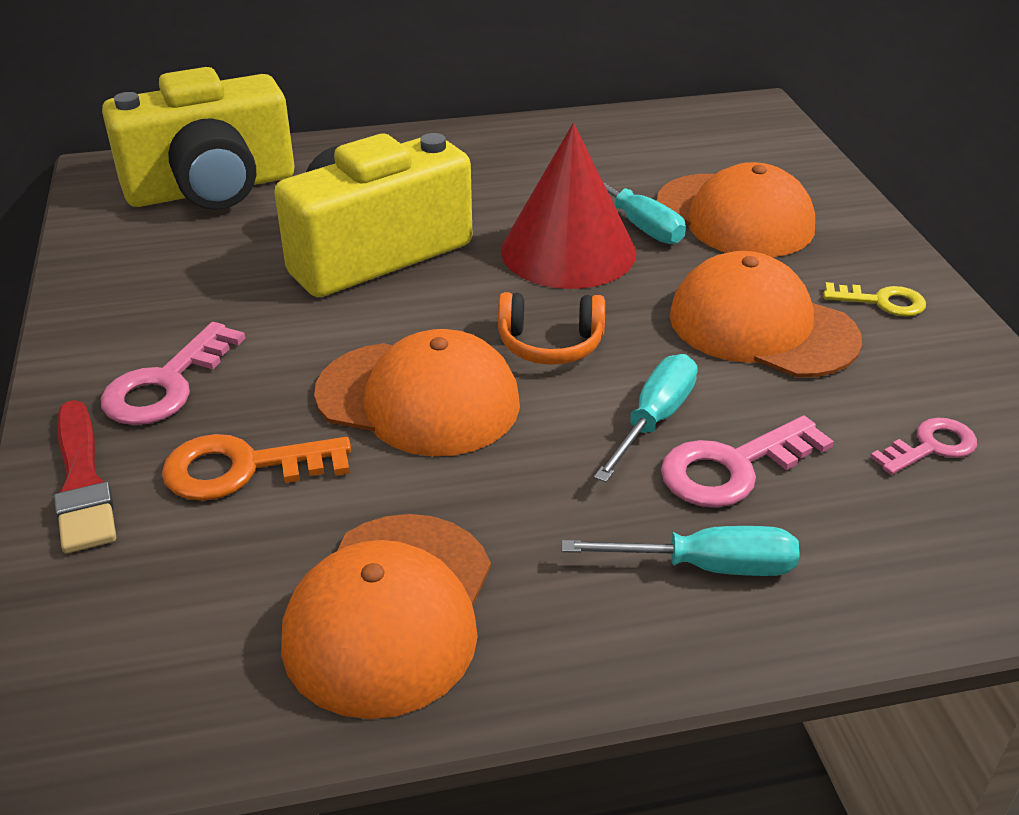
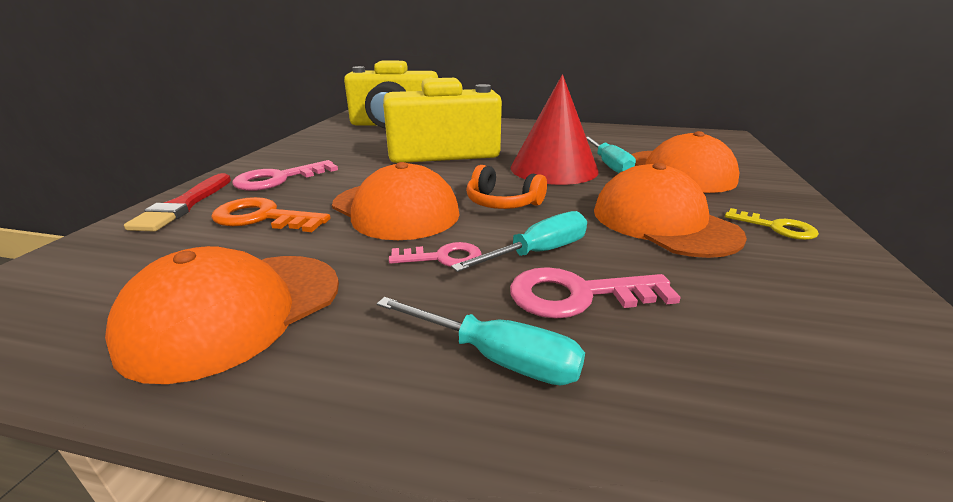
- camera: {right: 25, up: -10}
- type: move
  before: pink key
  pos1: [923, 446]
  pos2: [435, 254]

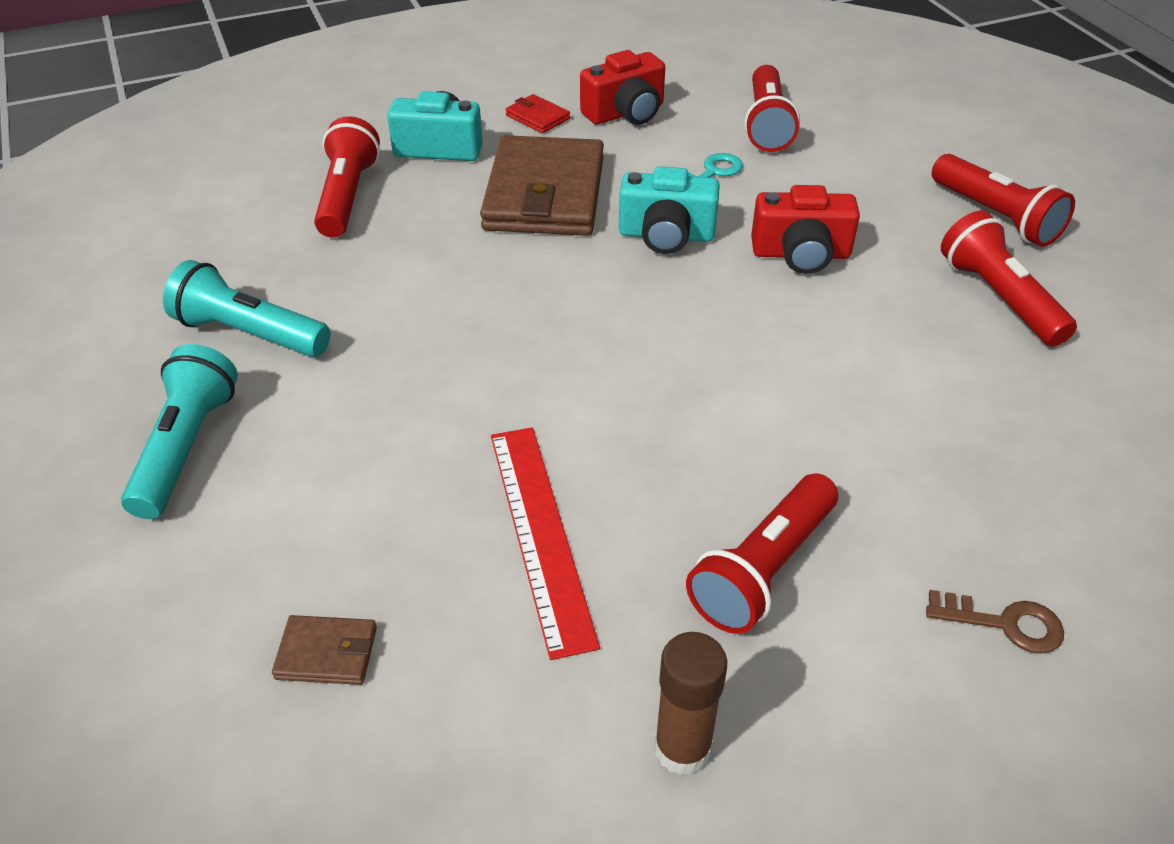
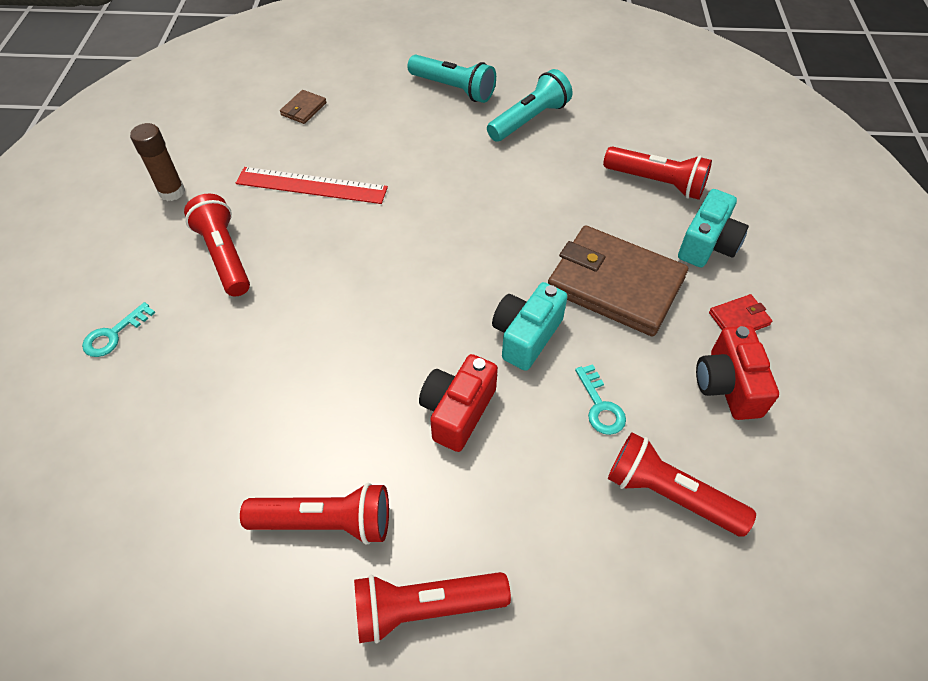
- camera: {right: 115, up: 10}
- type: recolor
  before: brown key
  after: turquoise key
  pos1: [995, 622]
  pos2: [118, 329]

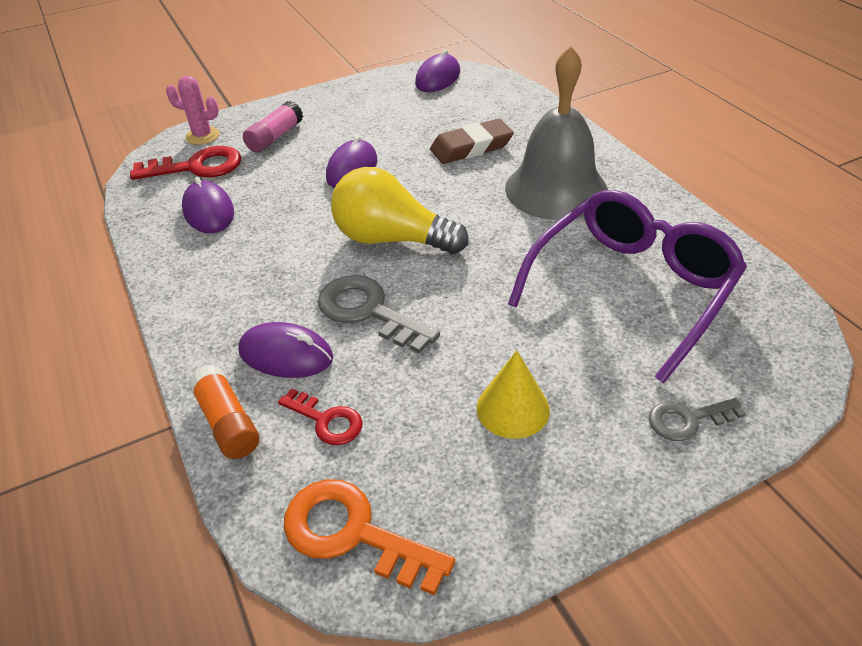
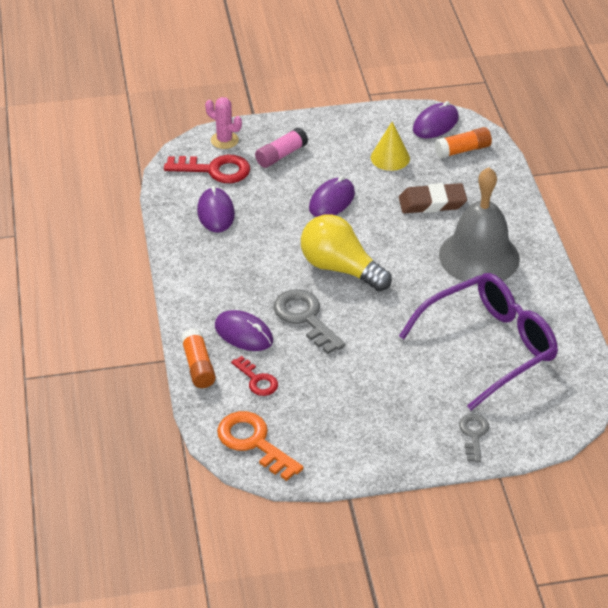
- camera: {right: 15, up: 0}
- type: move
  before: yellow cone
  pos1: [513, 394]
  pos2: [390, 146]
- type: rotate
  before: grey key
  pos1: [697, 419]
  pos2: [474, 438]
  turn: 90
- type: insert
  after: orange glue stick
  pos2: [463, 142]

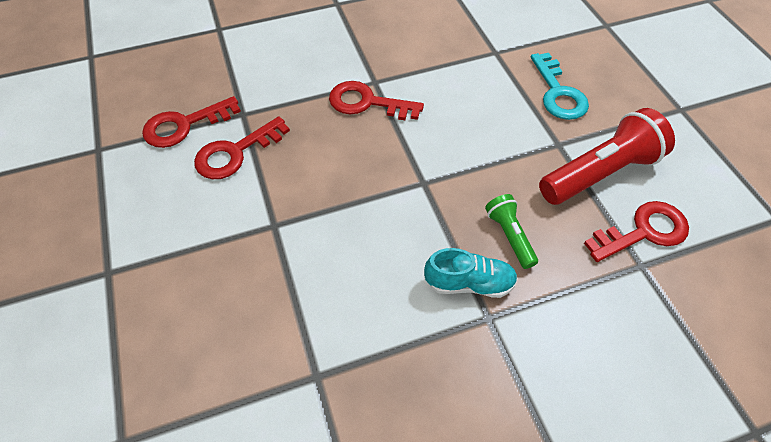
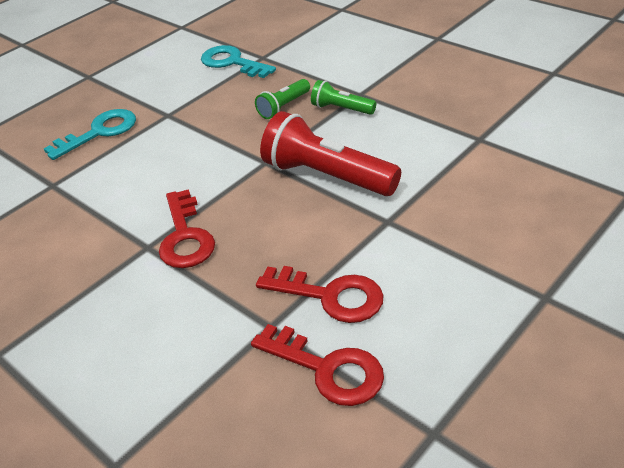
- camera: {right: -115, up: -15}
- type: move
  before: red flashlight
  pos1: [607, 156]
  pos2: [330, 153]
- type: recolor
  before: red key
  after: turquoise key
  pos1: [636, 231]
  pos2: [238, 61]
- type: replace
  before: turquoise shoe
  after: green flashlight
  pos1: [471, 273]
  pos2: [343, 97]

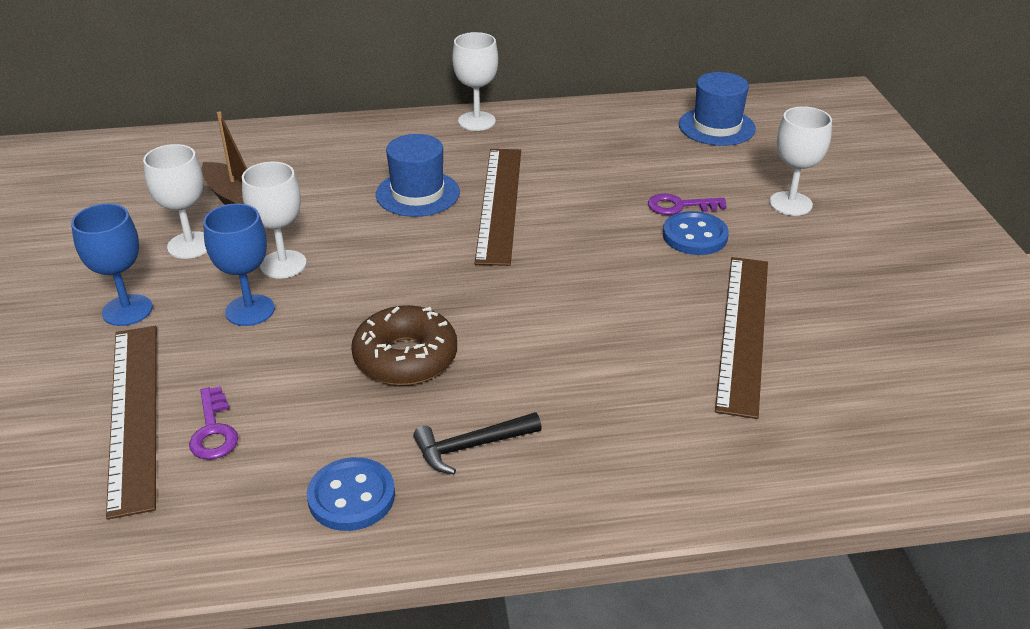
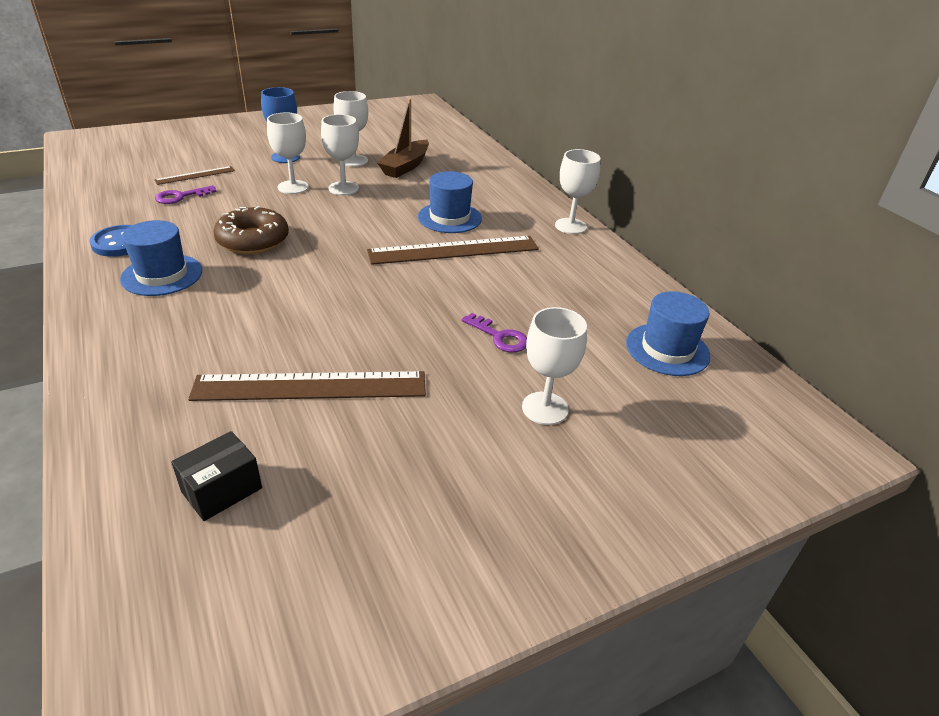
- camera: {right: 70, up: 0}
- type: rotate
  before: purple key
  pos1: [687, 204]
  pos2: [494, 332]
  turn: 150
- type: recolor
  before: blue goblet
  after: white goblet
  pos1: [239, 265]
  pos2: [288, 153]
- type: delete
  before: blue button
  pos1: [696, 233]
- type: resize
  before: brown ruler
  pos1: [131, 423]
  pos2: [194, 175]
  scale: 0.51
- type: replace
  before: black hammer
  after: blue hat
  pos1: [477, 443]
  pos2: [161, 258]
- type: insert
  after: black box
  pos2: [216, 476]

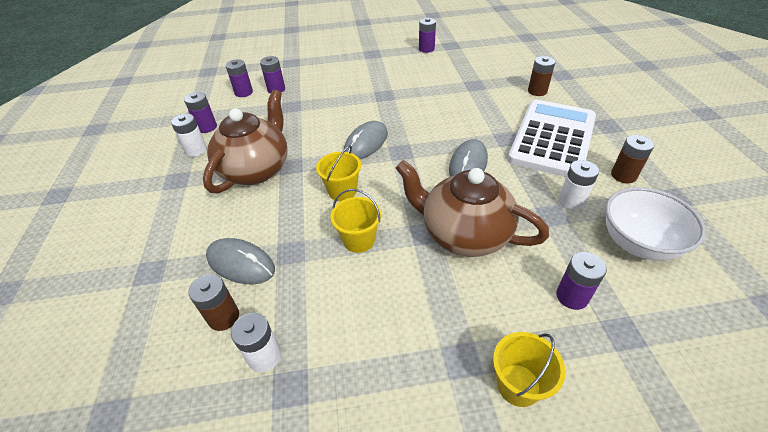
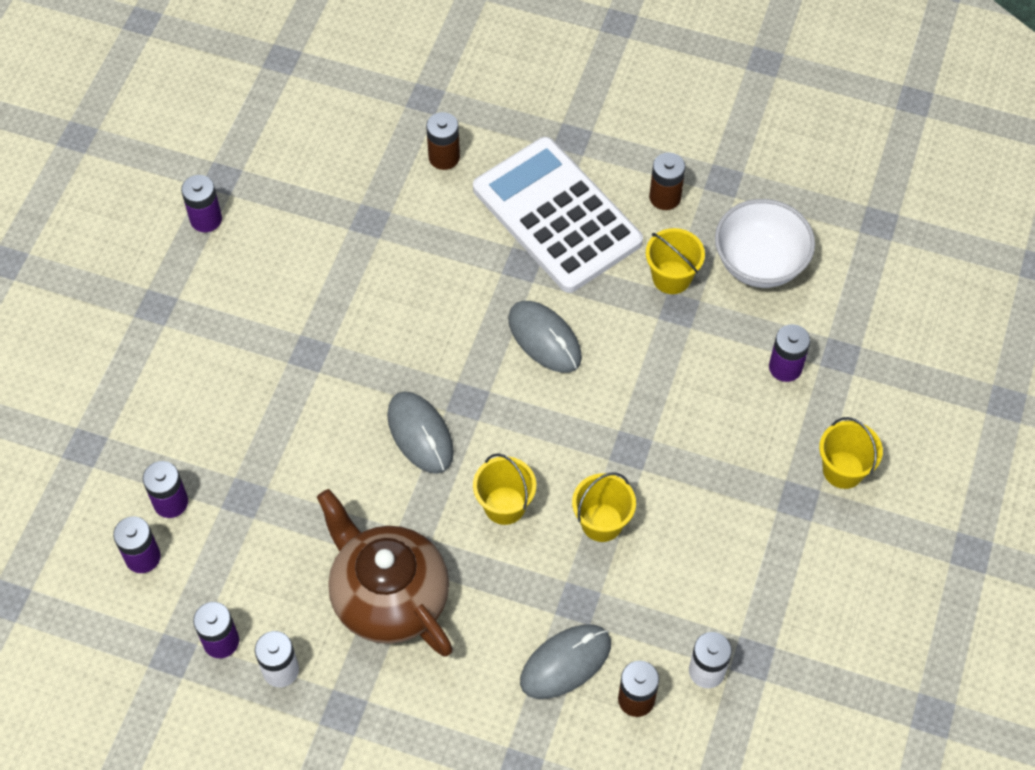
- camera: {right: -65, up: 15}
- type: delete
  before: brown teapot
  pos1: [472, 208]
- type: replace
  before: white battery
  after: yellow bucket
  pos1: [578, 185]
  pos2: [675, 261]

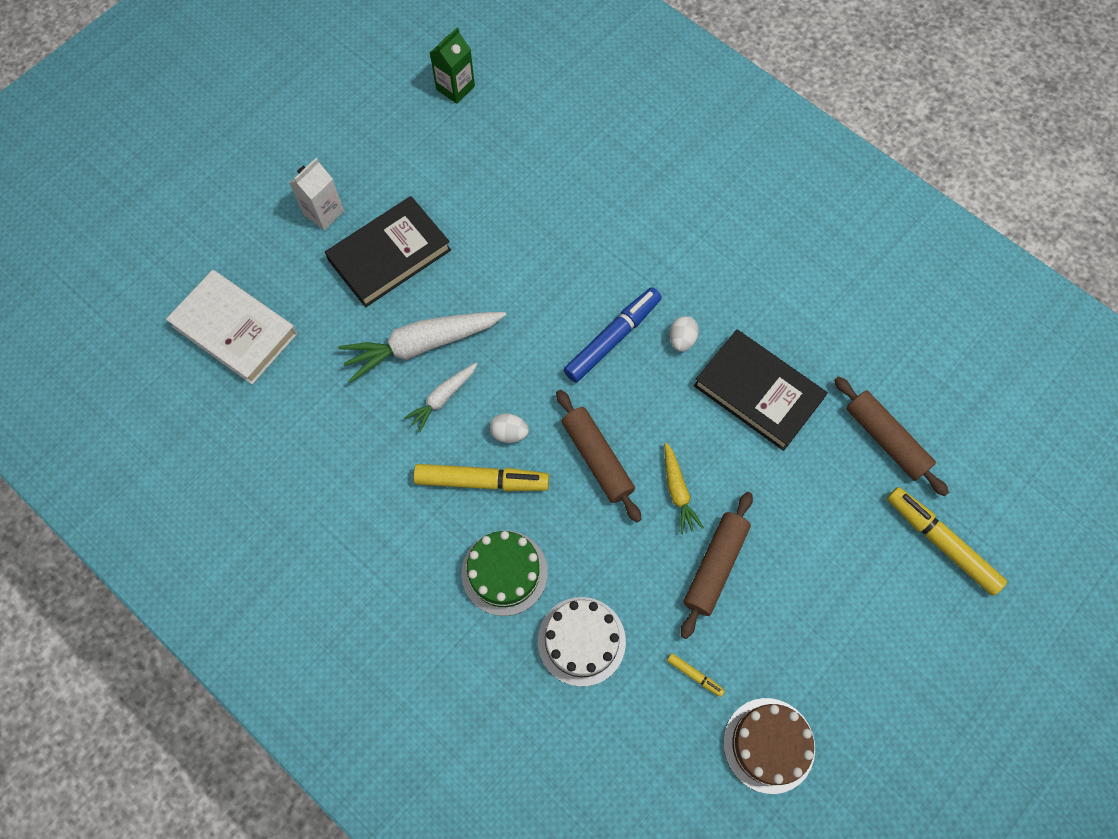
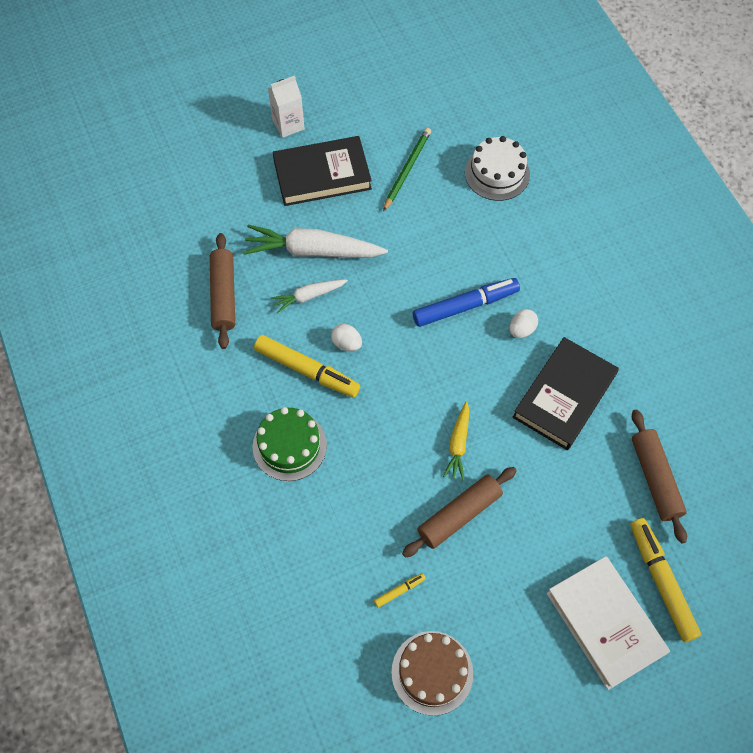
- camera: {right: 25, up: -5}
- type: delete
  before: green carton
  pos1: [452, 65]
- type: move
  before: white book
  pos1: [232, 327]
  pos2: [608, 623]
- type: rotate
  before: black book
  pos1: [760, 390]
  pos2: [566, 393]
  turn: 60
- type: move
  before: brown rolling pin
  pos1: [599, 456]
  pos2: [222, 291]
- type: move
  before: white cake
  pos1: [582, 642]
  pos2: [497, 168]
- type: rotate
  before: yellow marker
  pos1: [696, 675]
  pos2: [400, 590]
  turn: -90
- type: insert
  after: green pencil
  pos2: [407, 170]

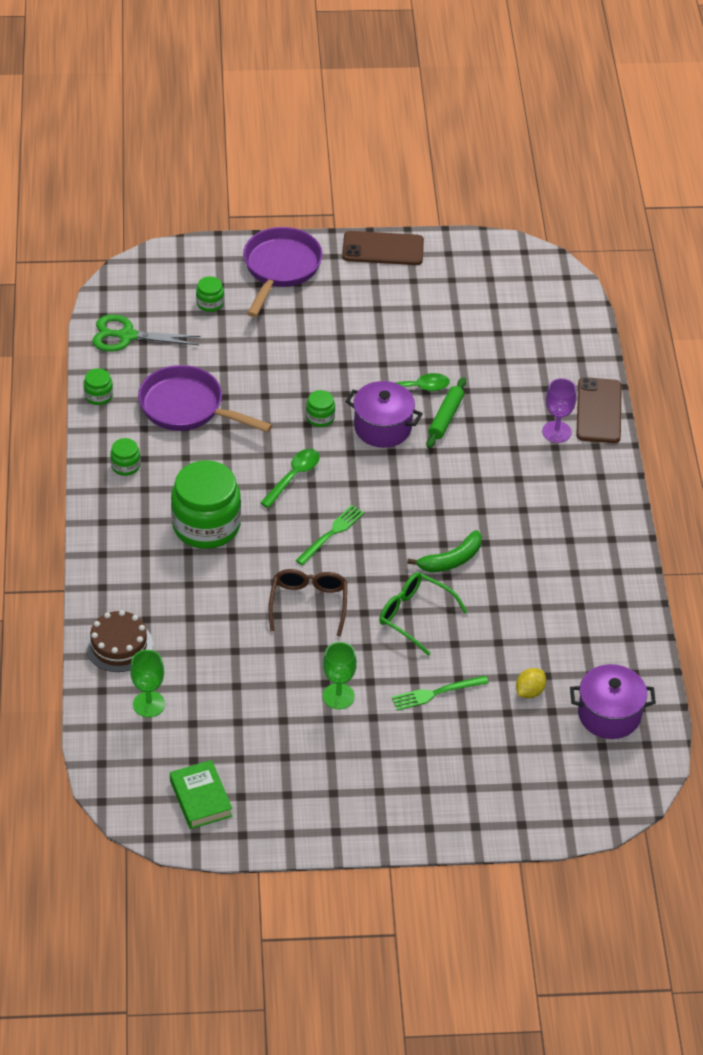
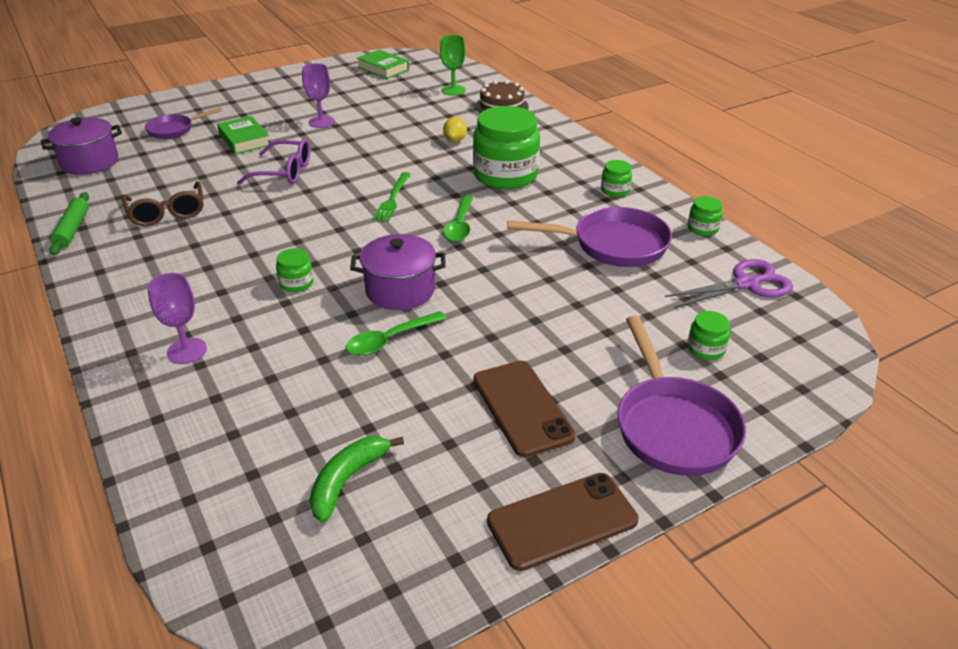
- camera: {right: 155, up: -10}
- type: recolor
  before: green scissors
  after: purple scissors
  pos1: [146, 333]
  pos2: [729, 283]
- type: move
  before: green rolling pin
  pos1: [446, 412]
  pos2: [69, 223]
- type: move
  before: brown phone
  pos1: [599, 410]
  pos2: [525, 409]
- type: move
  before: green jar
  pos1: [320, 408]
  pos2: [295, 270]
- type: move
  before: green banana
  pos1: [444, 551]
  pos2: [356, 479]
- type: move
  before: brown glasses
  pos1: [308, 603]
  pos2: [162, 203]
- type: recolor
  before: green glasses
  after: purple glasses
  pos1: [423, 614]
  pos2: [273, 162]
- type: recolor
  before: green goblet
  after: purple goblet
  pos1: [340, 675]
  pos2: [318, 95]
- type: move
  before: yellow lemon
  pos1: [531, 683]
  pos2: [455, 129]
- type: replace
  before: green fork
  after: green book
  pos1: [440, 693]
  pos2: [243, 135]
- type: insert
  after: purple pan
  pos2: [183, 123]

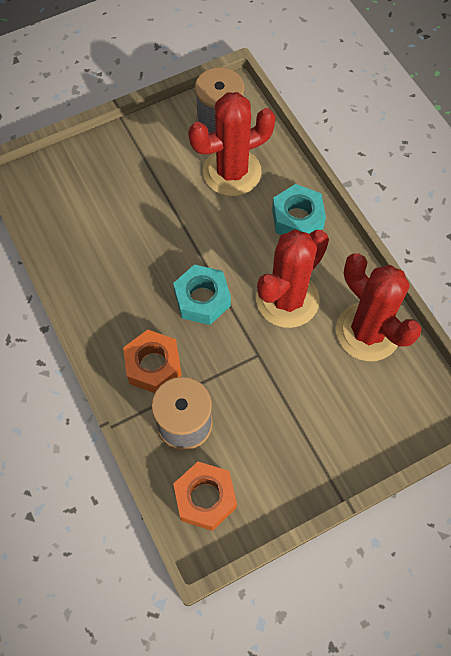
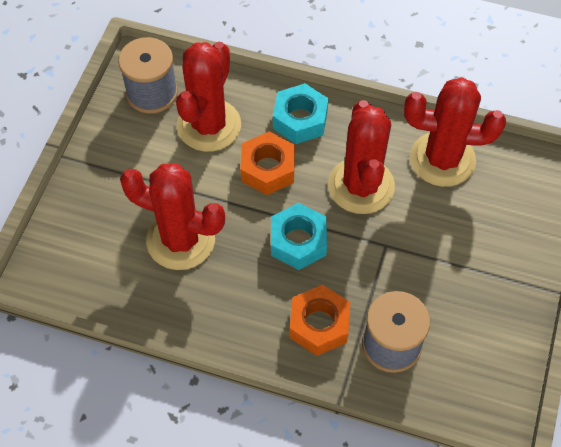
- camera: {right: -45, up: -5}
- type: move
  before: orange nut
  pos1: [205, 496]
  pos2: [267, 163]
- type: insert
  after: red cactus
  pos2: [172, 216]

